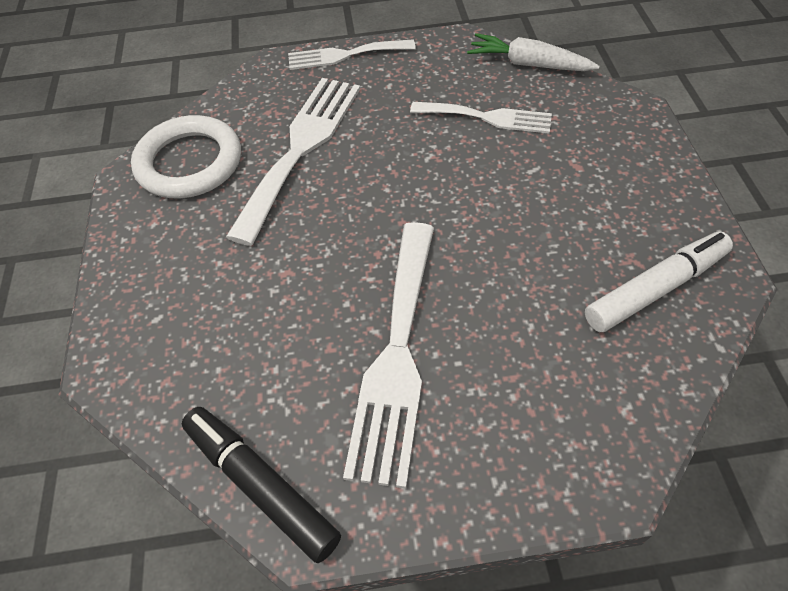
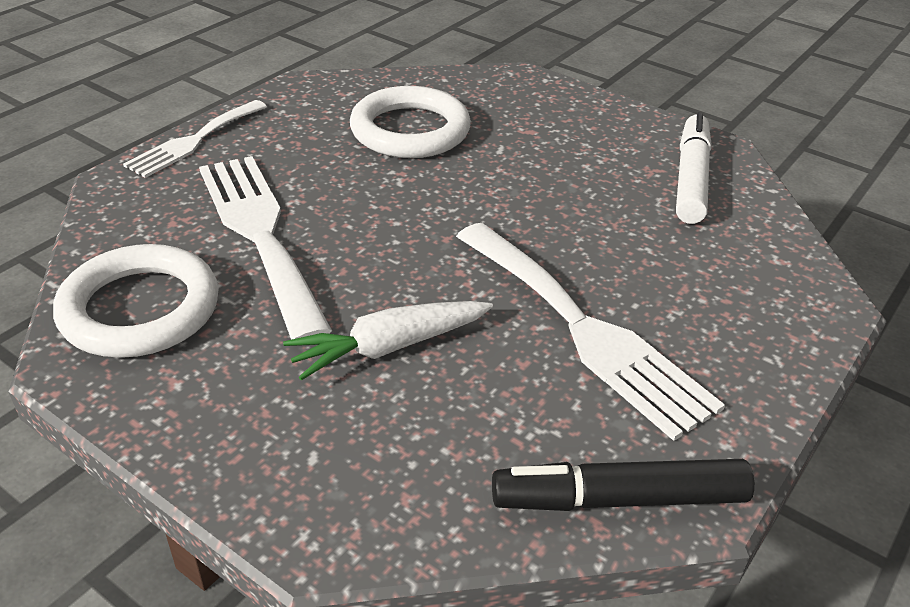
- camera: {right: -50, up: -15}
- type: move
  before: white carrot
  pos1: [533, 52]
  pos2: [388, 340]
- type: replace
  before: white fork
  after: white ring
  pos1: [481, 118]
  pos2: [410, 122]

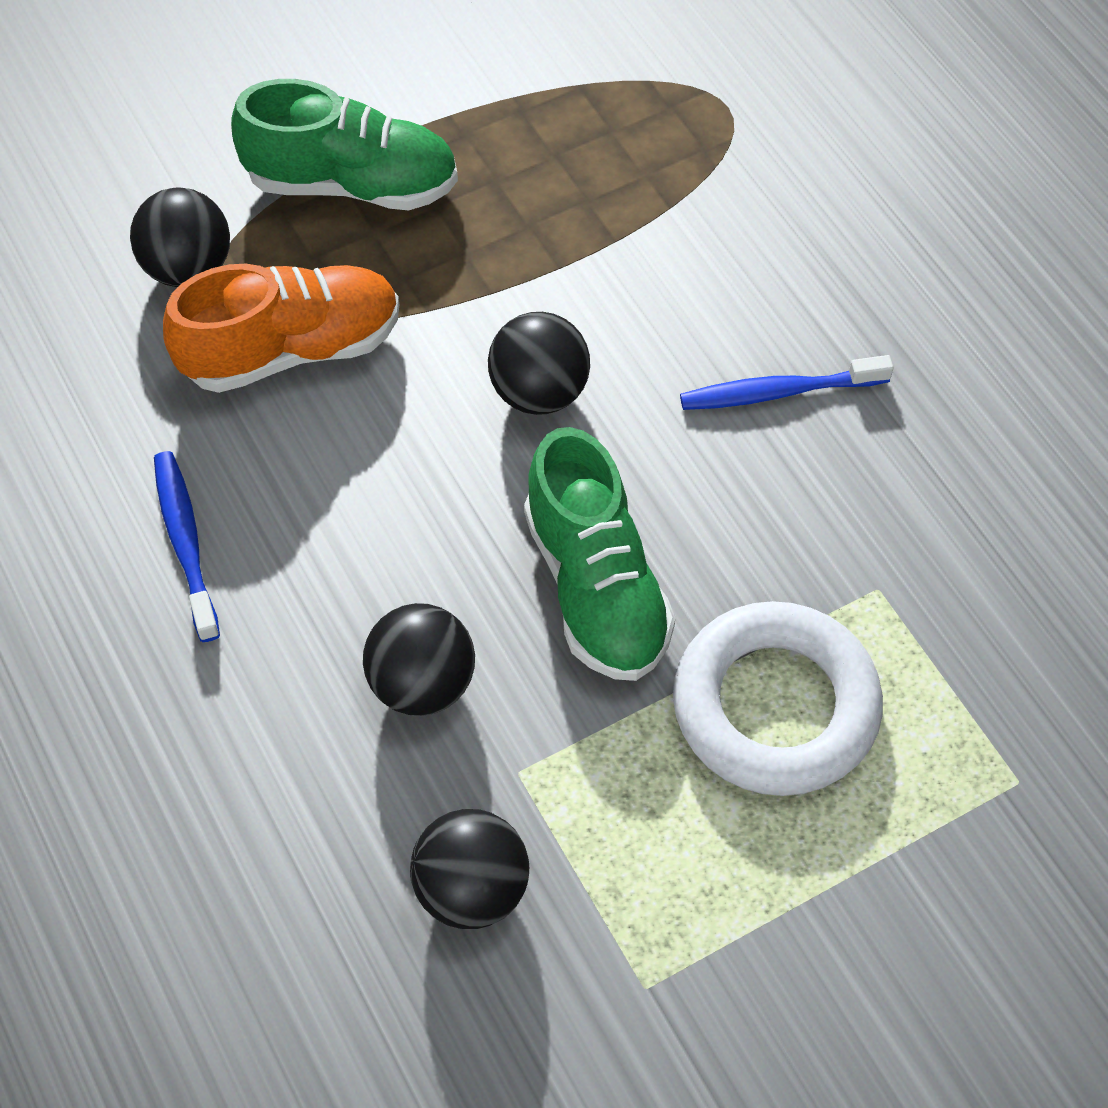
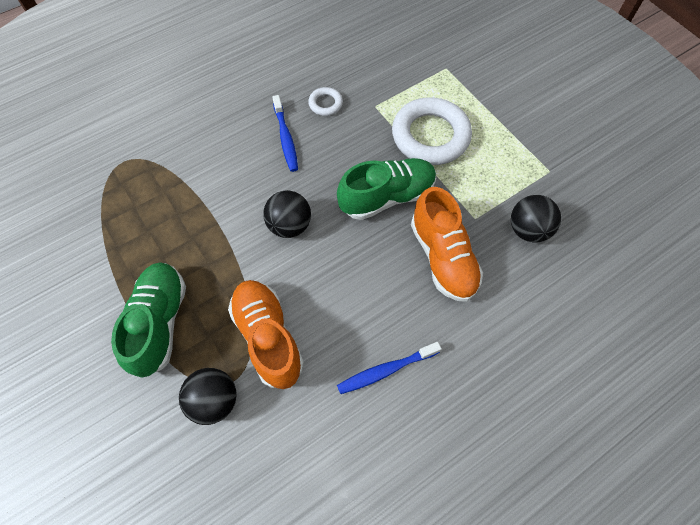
- camera: {right: -95, up: 5}
- type: replace
  before: black ball
  after: orange shoe
  pos1: [419, 659]
  pos2: [447, 244]
- type: insert
  after: white ring
  pos2: [325, 101]

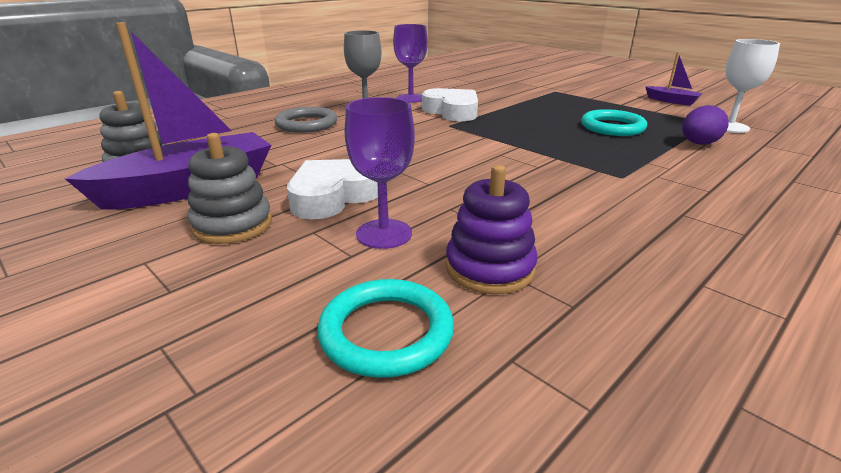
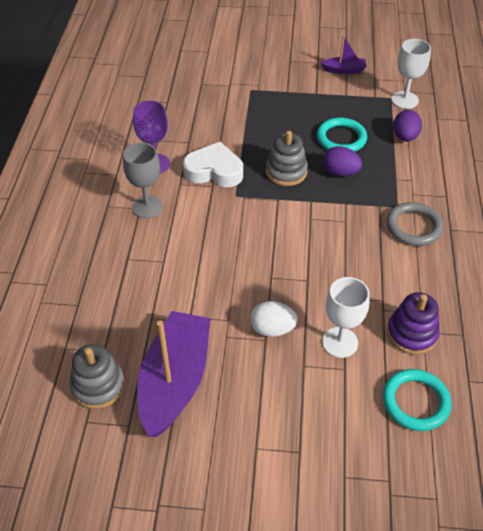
- camera: {right: -40, up: 20}
- type: recolor
  before: purple goblet
  after: white goblet
  pos1: [380, 173]
  pos2: [346, 317]
- type: move
  before: grey ring
  pos1: [306, 120]
  pos2: [415, 224]
- type: move
  before: grey stacking toy
  pos1: [230, 188]
  pos2: [287, 158]
- type: replace
  before: white heart
  after: white egg
  pos1: [332, 189]
  pos2: [274, 319]
- type: insert
  after: purple egg
  pos2: [342, 161]

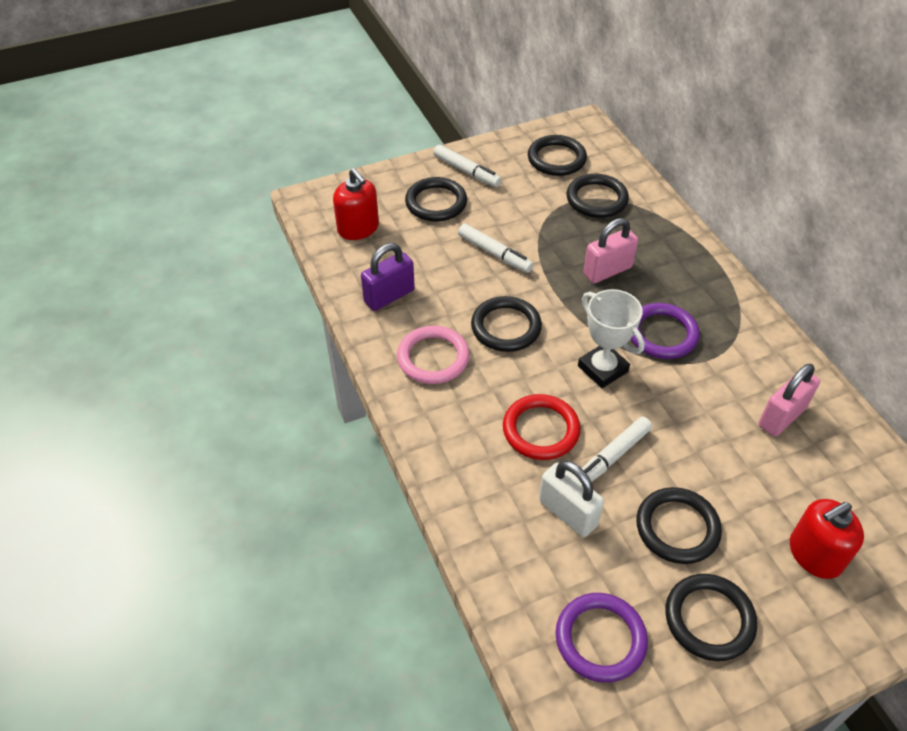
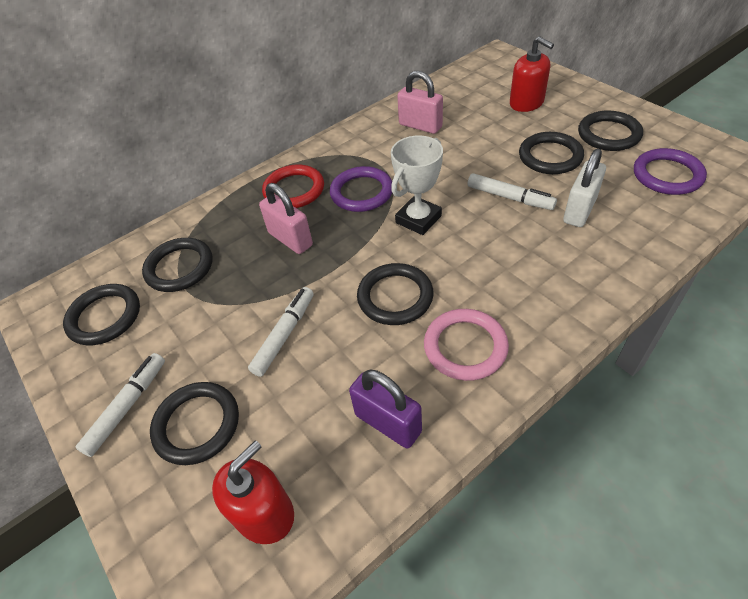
- camera: {right: -100, up: 0}
- type: move
  before: red ring
  pos1: [541, 427]
  pos2: [293, 186]

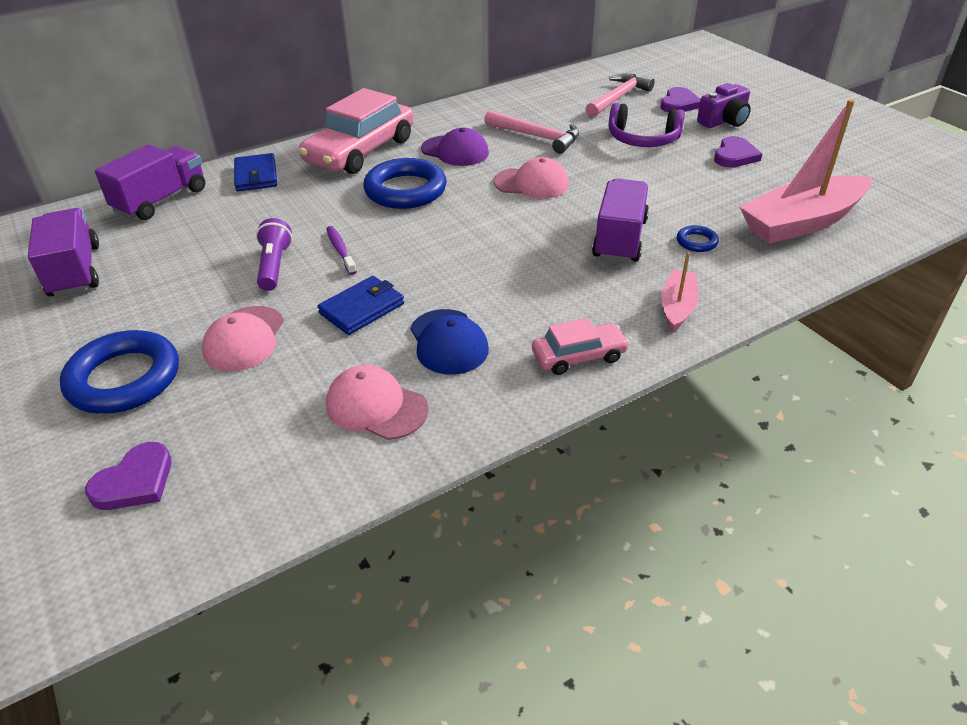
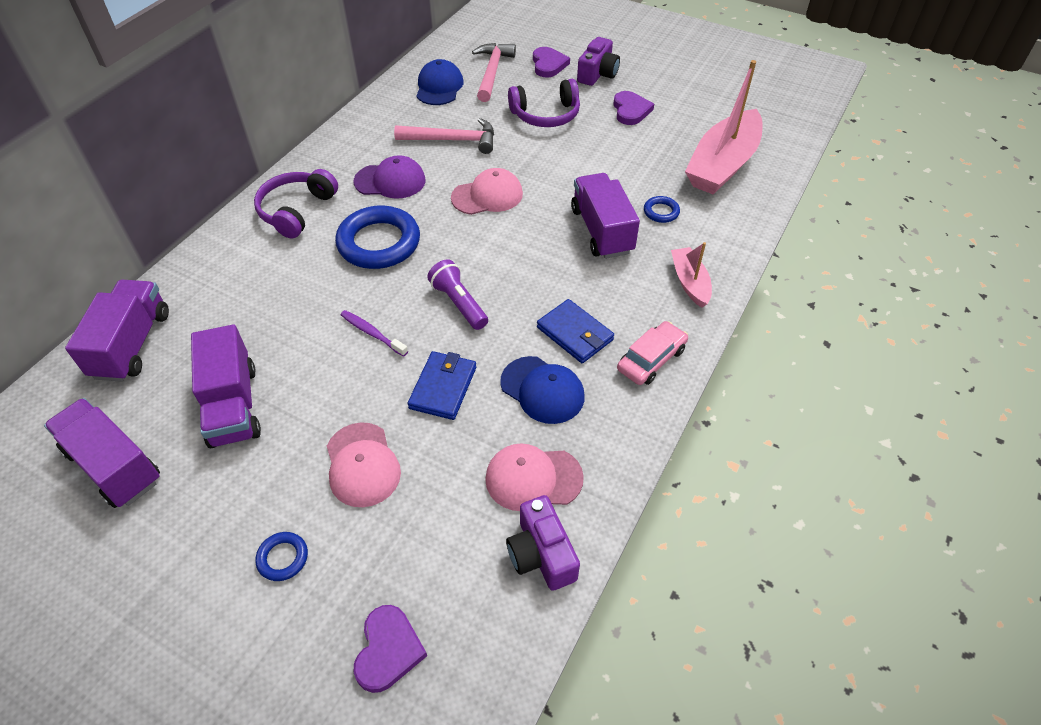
- camera: {right: -30, up: 10}
- type: replace
  before: pink car
  after: purple headphones
  pos1: [356, 131]
  pos2: [296, 204]
- type: move
  before: blue wallet
  pos1: [255, 172]
  pos2: [575, 331]
- type: move
  before: purple flashlight
  pos1: [274, 254]
  pos2: [457, 294]
- type: resize
  before: blue ring
  pos1: [119, 372]
  pos2: [281, 556]
  scale: 0.45
- type: insert
  after: blue cap
  pos2: [440, 82]
- type: insert
  after: purple truck
  pos2: [226, 386]
- type: insert
  after: purple camera
  pos2: [543, 543]

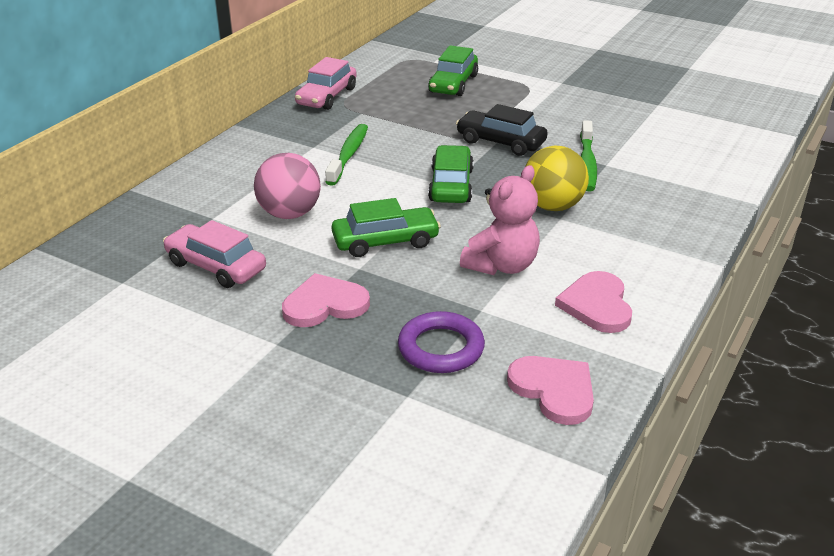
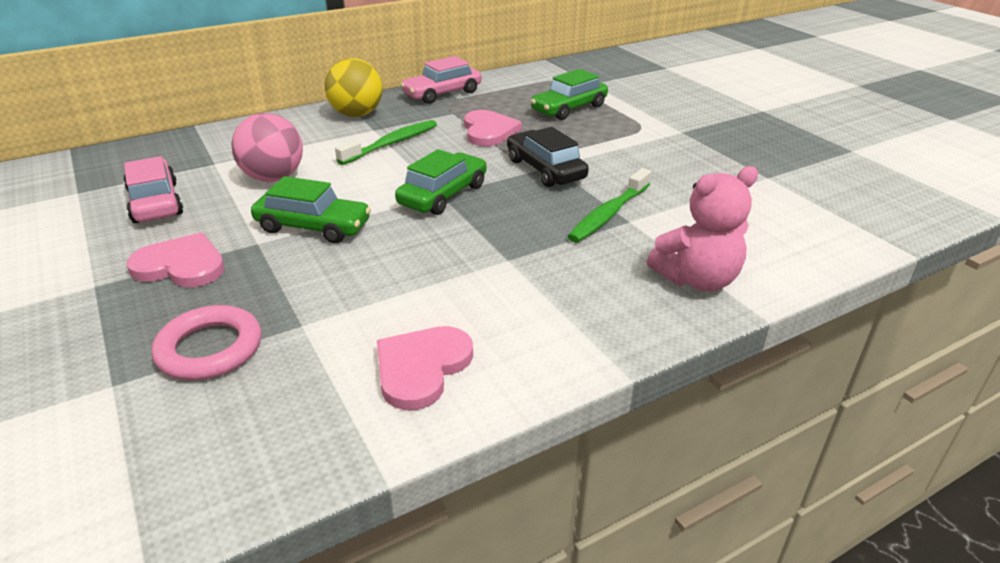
- camera: {right: 30, up: 0}
- type: move
  before: yellow ball
  pos1: [557, 178]
  pos2: [353, 87]
- type: move
  before: pink teddy bear
  pos1: [500, 220]
  pos2: [702, 228]
- type: recolor
  before: purple ring
  after: pink ring
  pos1: [441, 342]
  pos2: [207, 342]
- type: move
  before: pink heart
  pos1: [550, 390]
  pos2: [493, 128]

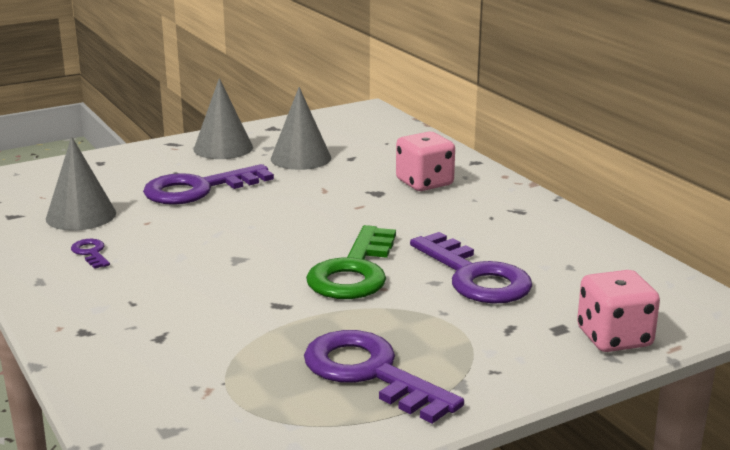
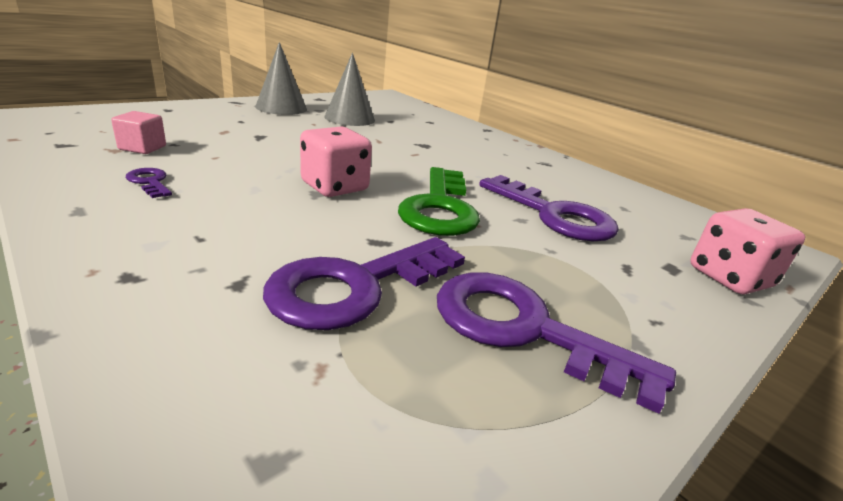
- camera: {right: -15, up: 5}
- type: move
  before: pink dice
  pos1: [425, 161]
  pos2: [336, 161]
- type: replace
  before: grey cone
  after: pink cube
  pos1: [81, 183]
  pos2: [138, 132]
- type: move
  before: purple key
  pos1: [208, 184]
  pos2: [364, 283]

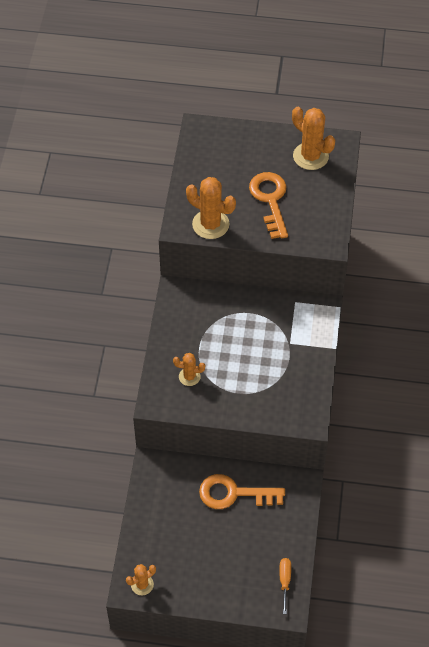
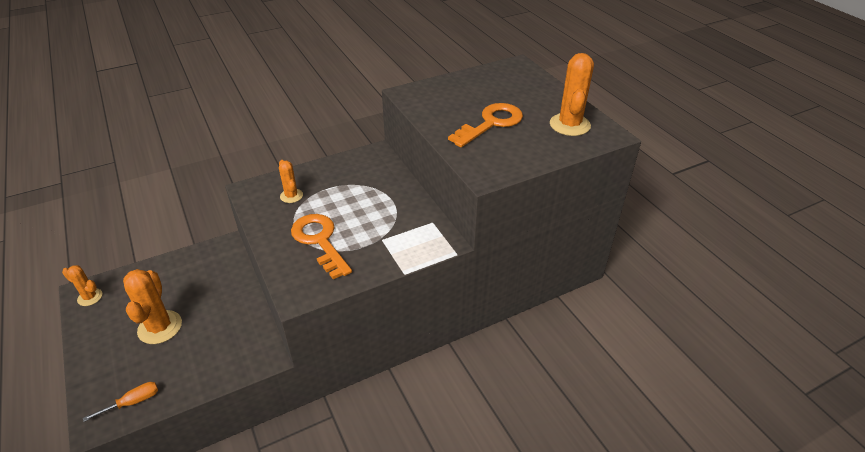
- camera: {right: 55, up: -15}
- type: move
  before: orange cactus
  pos1: [211, 208]
  pos2: [152, 306]
- type: move
  before: orange key
  pos1: [242, 491]
  pos2: [321, 246]

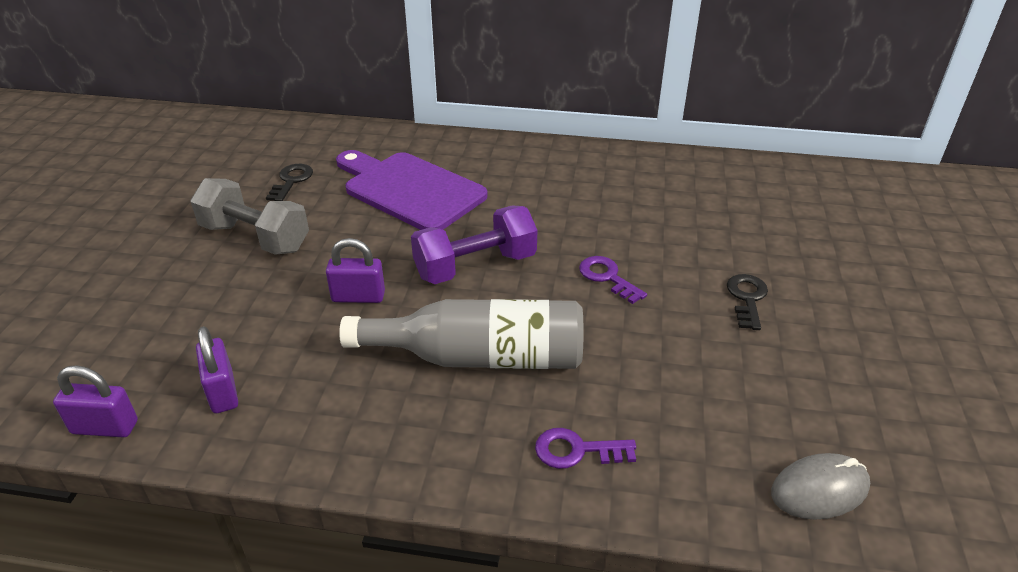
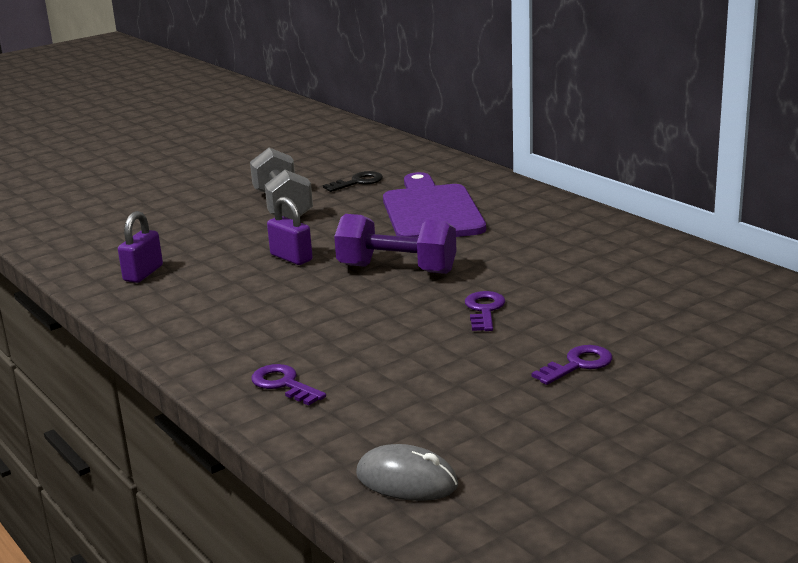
- camera: {right: 45, up: -15}
- type: recolor
  before: black key
  after: purple key
  pos1: [747, 302]
  pos2: [572, 365]
- type: delete
  before: grey bottle
  pos1: [461, 334]
- type: delete
  before: purple padlock
  pos1: [95, 401]

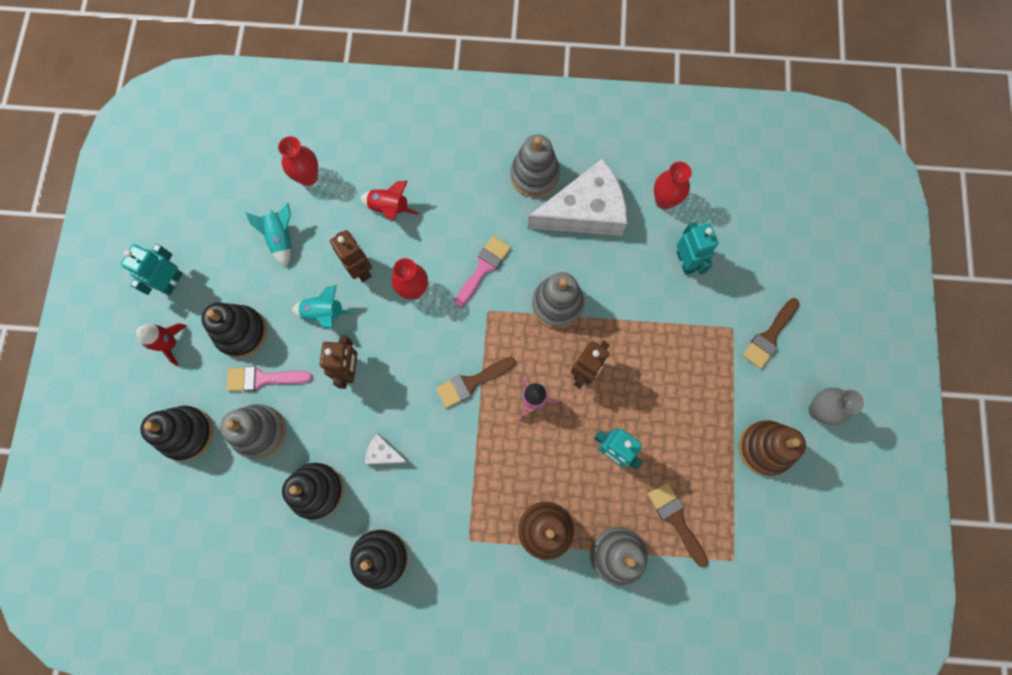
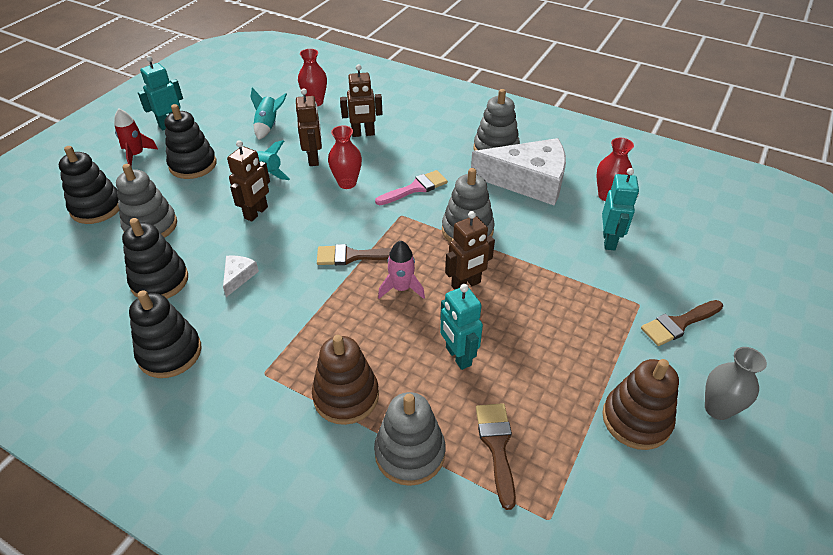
- camera: {right: 25, up: -30}
- type: replace
  before: red rocket
  after: brown robot
  pos1: [389, 200]
  pos2: [361, 100]
- type: delete
  before: pink brush
  pos1: [269, 378]
- type: rotate
  before: white cheese
  pos1: [387, 449]
  pos2: [241, 276]
  turn: 60

